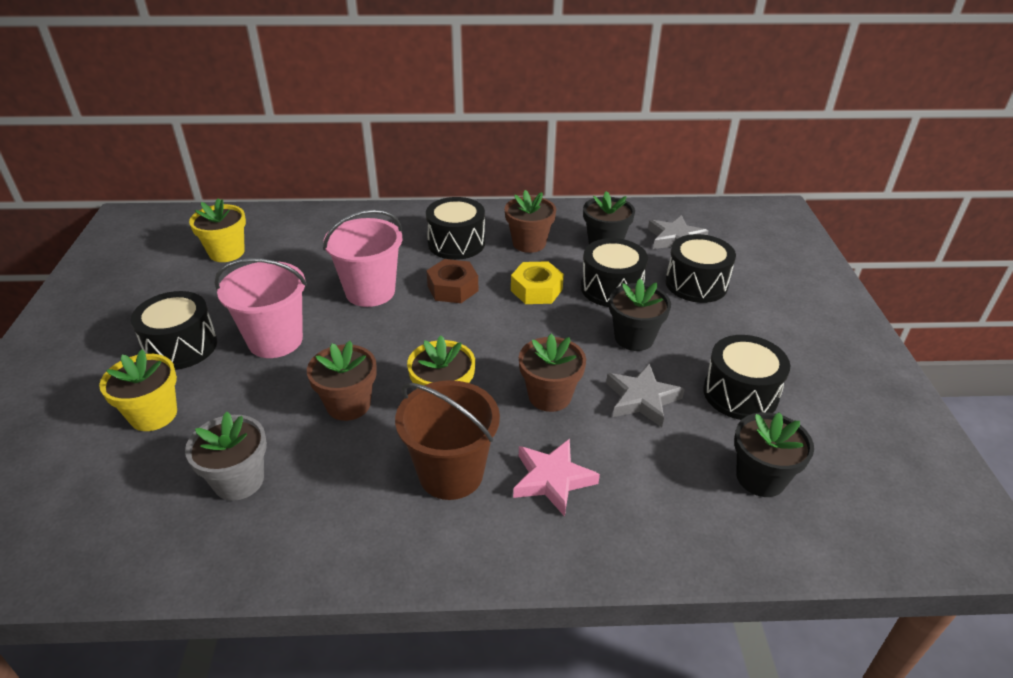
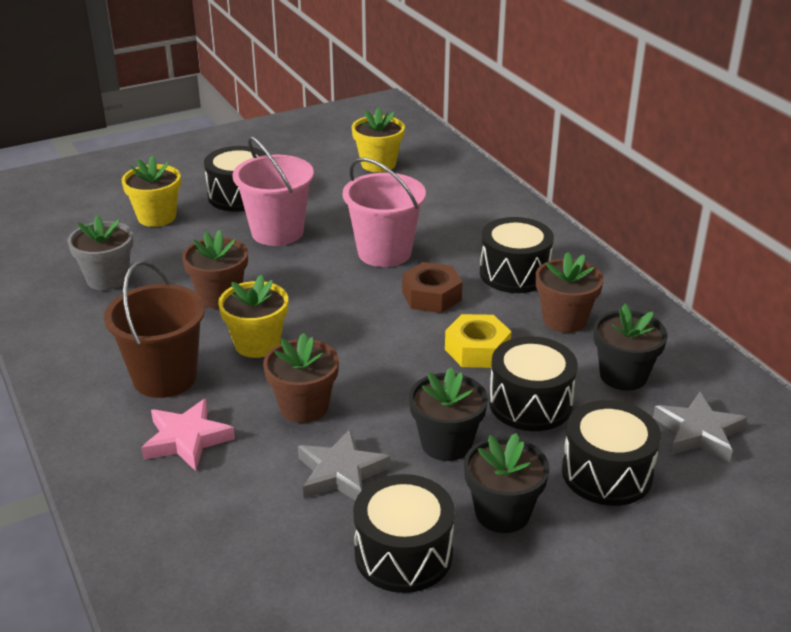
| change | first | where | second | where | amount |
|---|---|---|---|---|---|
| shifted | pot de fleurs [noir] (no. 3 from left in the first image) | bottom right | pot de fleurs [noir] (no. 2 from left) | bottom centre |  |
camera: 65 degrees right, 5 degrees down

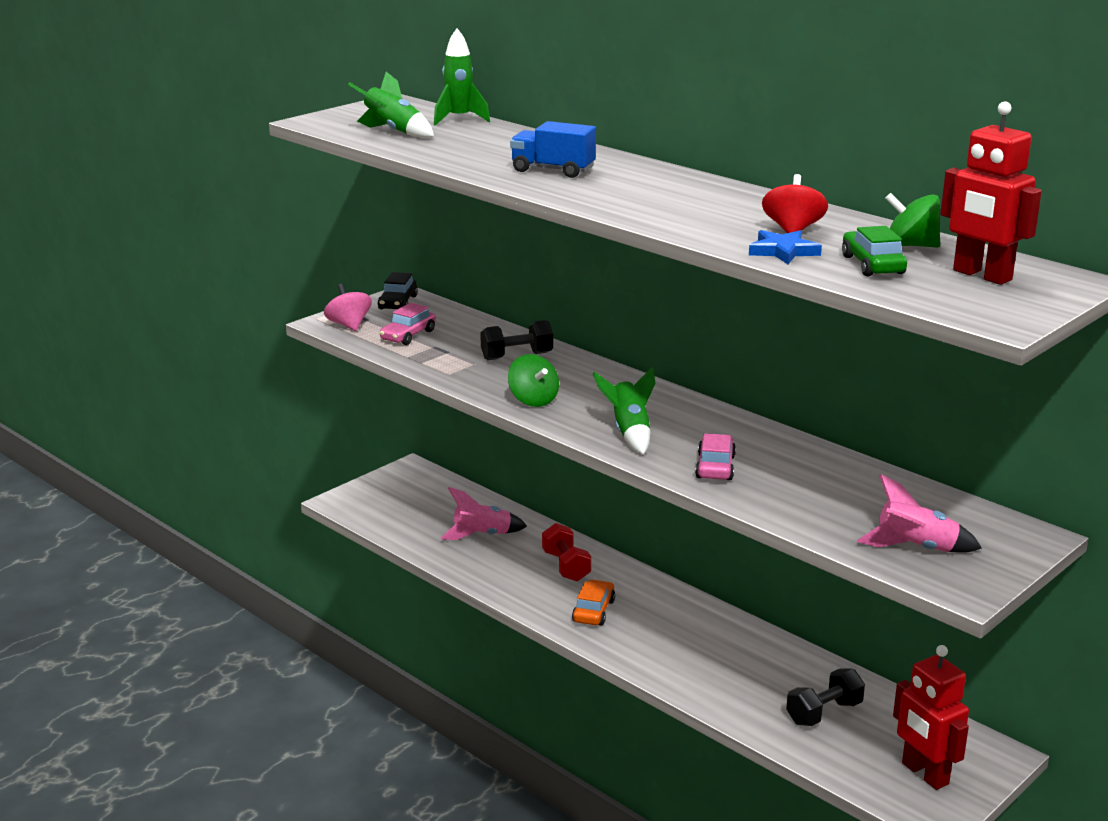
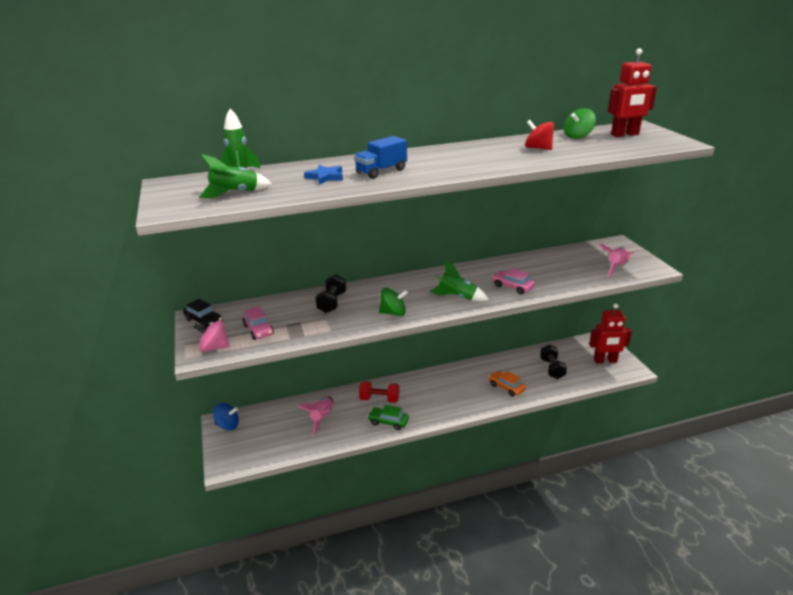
| change | first | where | second | where | amount |
|---|---|---|---|---|---|
| shifted | voiture [vert] | top right |  | bottom centre |  |
| shifted | étoile [bleu] | top right |  | top centre |  |
| shifted | voiture [orange] | bottom centre |  | centre |  |
| new |  |  | toupie [bleu] | bottom left |  |
camera: 60 degrees left, 5 degrees up

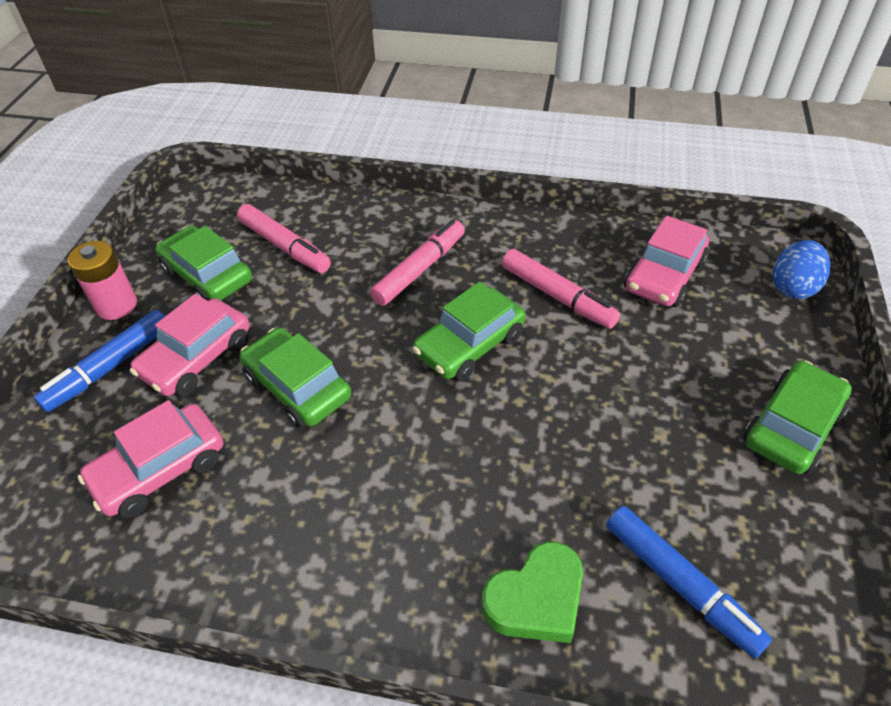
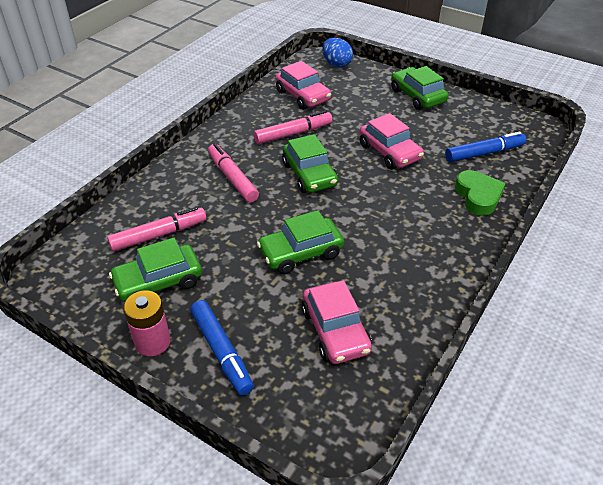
| change | first | where | second | where | amount |
|---|---|---|---|---|---|
| shifted | voiture [rose] (no. 2 from left in the first image) | middle left | voiture [rose] (no. 3 from left) | top centre |  |
camera: 70 degrees left, 5 degrees down

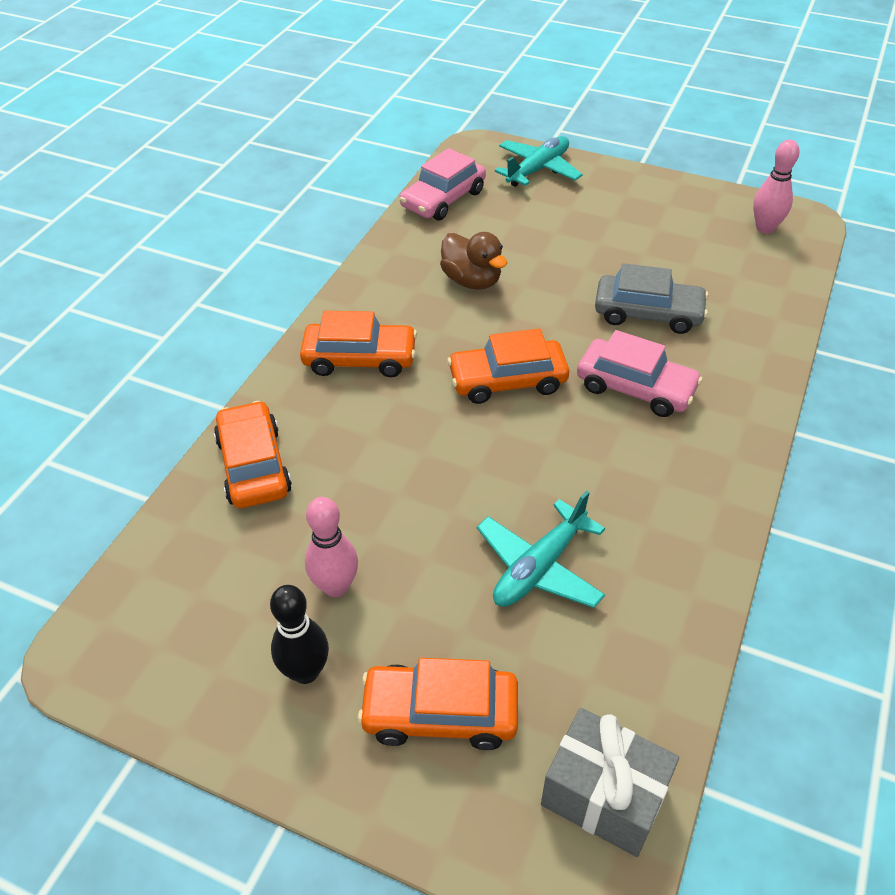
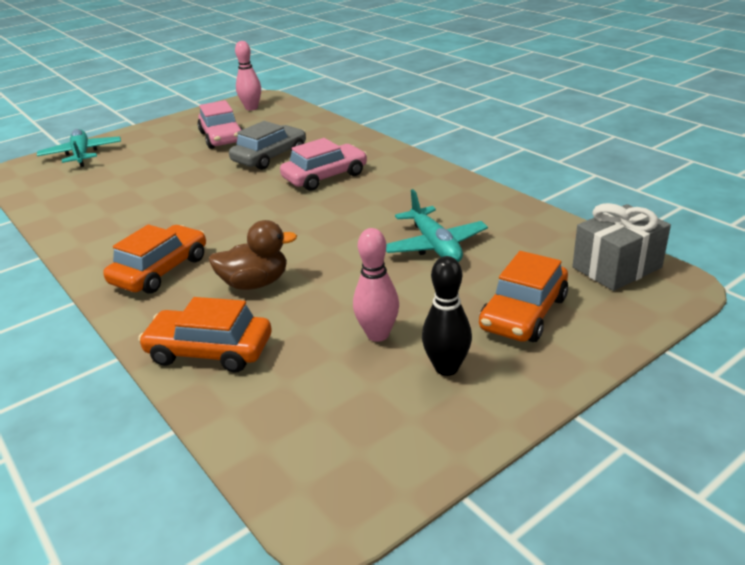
| change | first | where | second | where | amount |
|---|---|---|---|---|---|
| shifted | voiture [rose] (no. 1 from left) | top centre |  | top left |  |
| shifted | canard [marron] | top centre |  | centre |  |
| gone | voiture [orange] (no. 4 from left) | centre |  |  |  |
camera: 60 degrees left, 15 degrees down

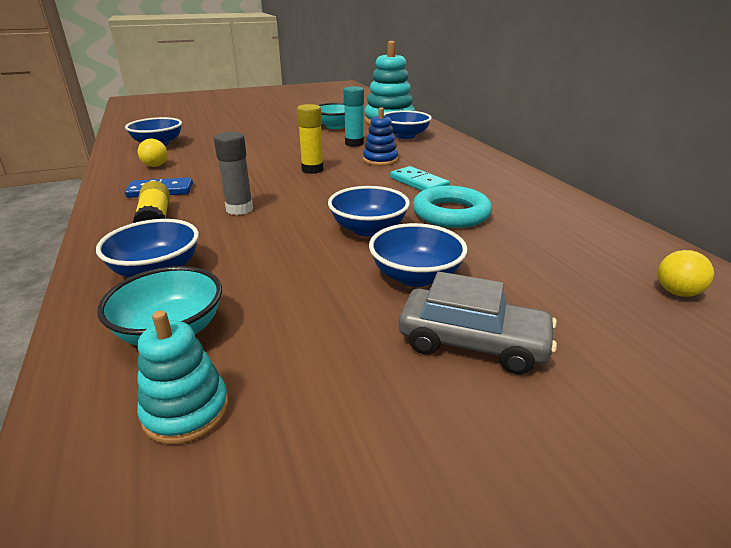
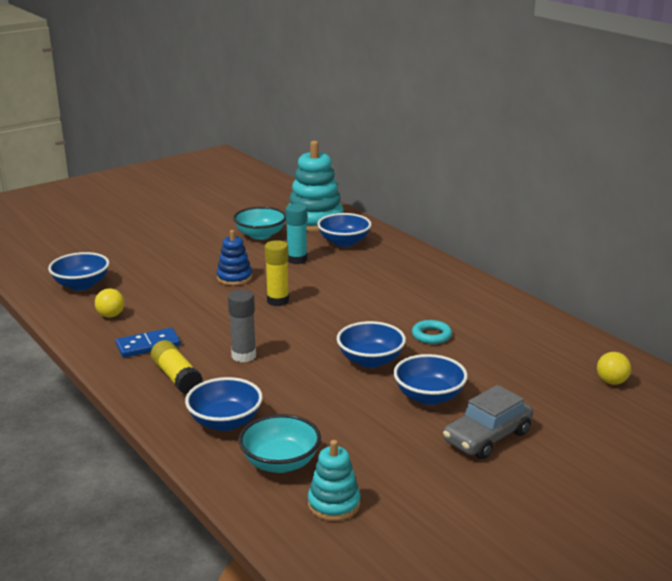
| change | first | where | second | where | amount |
|---|---|---|---|---|---|
| shifted | jouet à empiler [bleu] | top centre |  | centre |  |
| gone | domino [turquoise] | top centre |  |  |  |
| scaled | anneau [turquoise] | centre |  | centre | x0.58 |
| rotated | voiture [gris] | centre |  | bottom right | 135 degrees clockwise |
camera: 15 degrees left, 5 degrees down

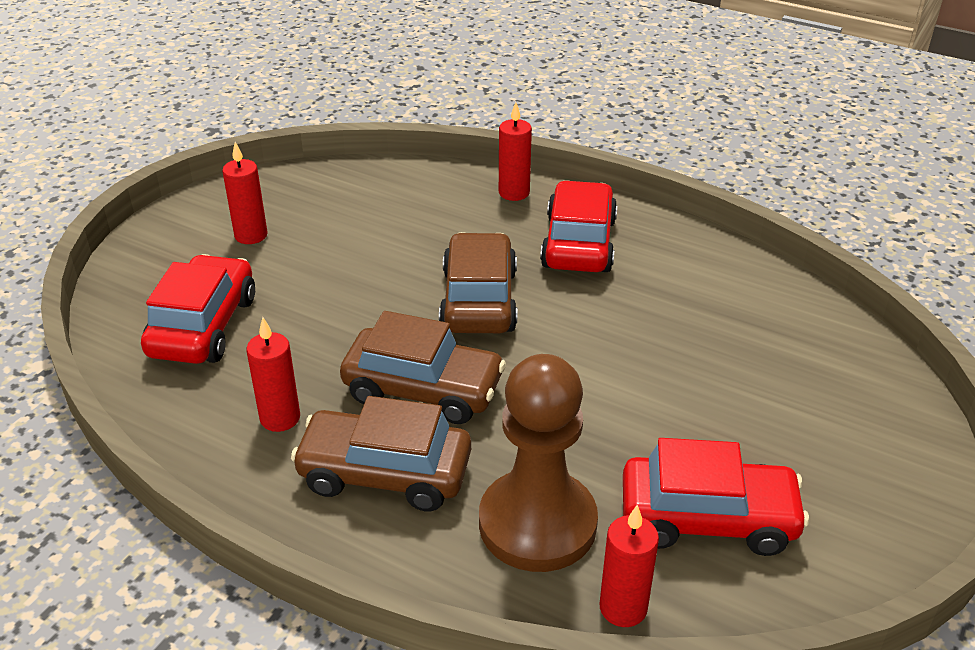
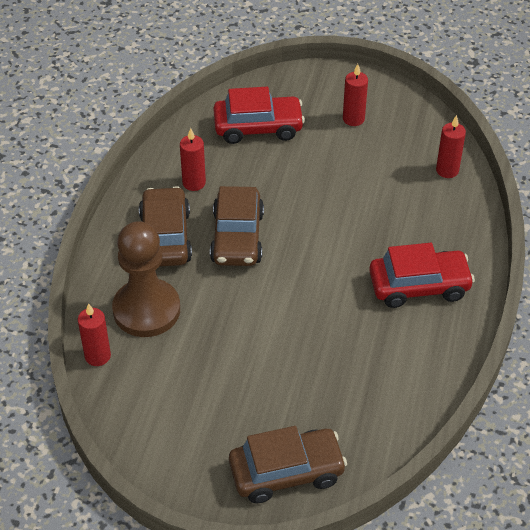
| change | first | where | second | where | amount |
|---|---|---|---|---|---|
| shifted | bougie [rouge] (no. 3 from left in the first image) | top centre | bougie [rouge] (no. 4 from left) | top right |  |
| shifted | voiture [marron] (no. 3 from left) | centre |  | bottom centre |  |
| gone | voiture [rouge] (no. 3 from left) | bottom right |  |  |  |
camera: 75 degrees right, 10 degrees up

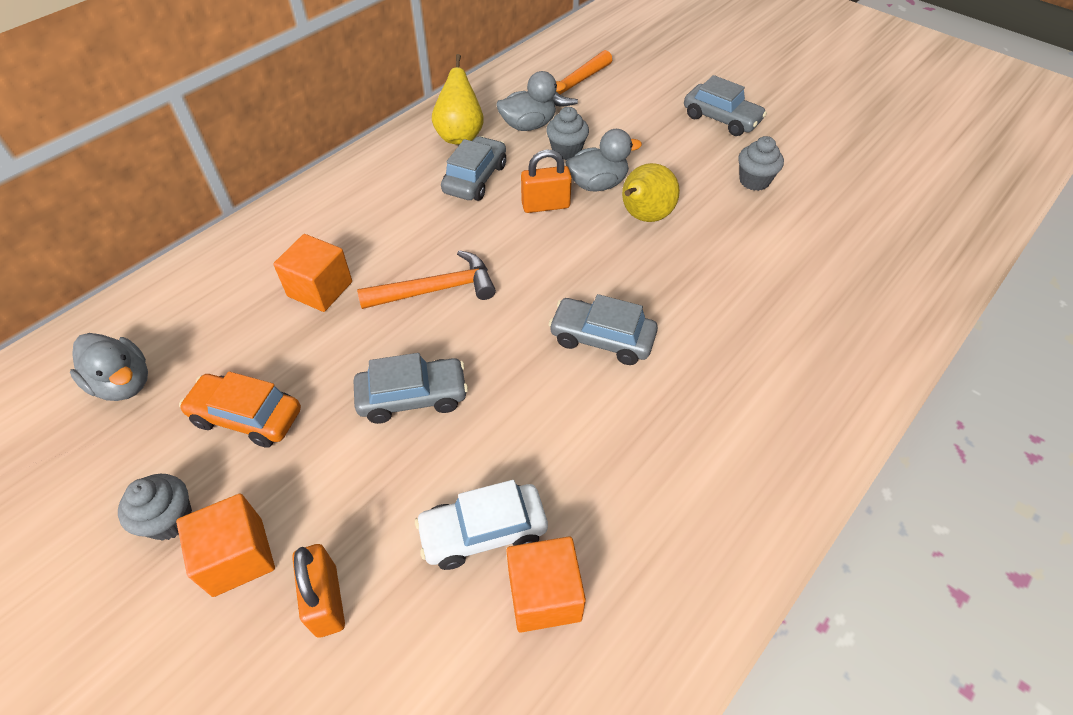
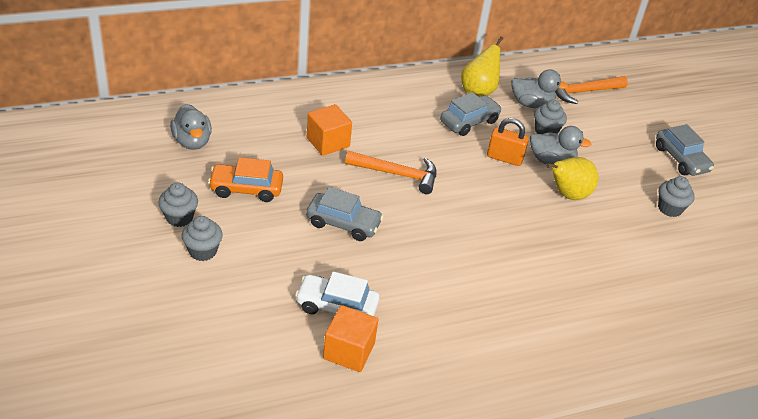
| change | first | where | second | where | amount |
|---|---|---|---|---|---|
| gone | voiture [gris] (no. 3 from left) | centre |  |  |  |
| rotated | voiture [orange] | middle left |  | middle left | 45 degrees counterclockwise |
| swapped | cube [orange] (no. 1 from left) | bottom left | muffin [gris] (no. 2 from left) | middle left |  |
| gone | cadenas [orange] (no. 1 from left) | bottom left |  |  |  |
camera: 25 degrees right, 10 degrees down

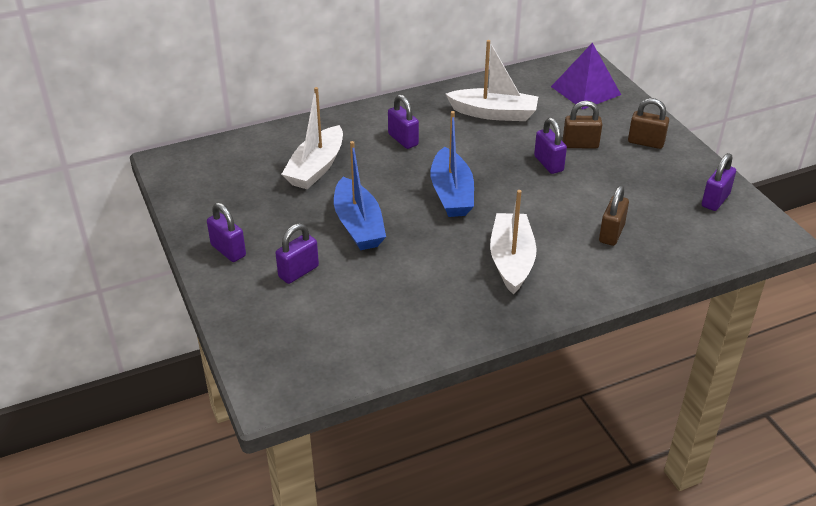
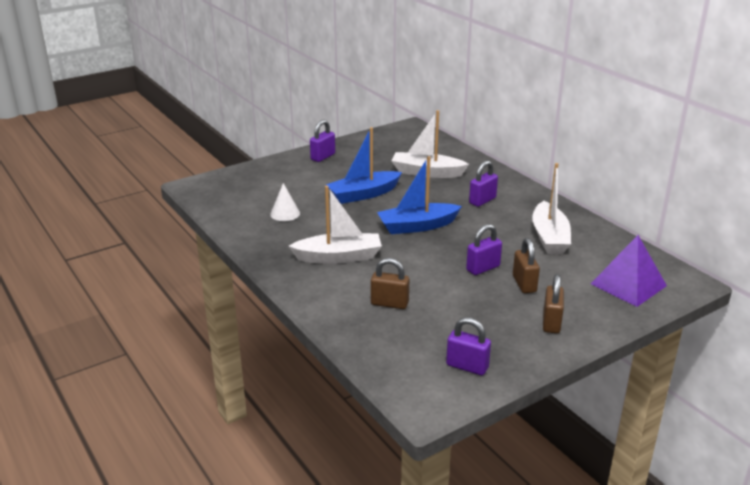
| change | first | where | second | where | amount |
|---|---|---|---|---|---|
| gone | cadenas [violet] (no. 2 from left) | centre |  |  |  |
| new |  |  | cône [blanc] | centre |  |
camera: 80 degrees right, 10 degrees down

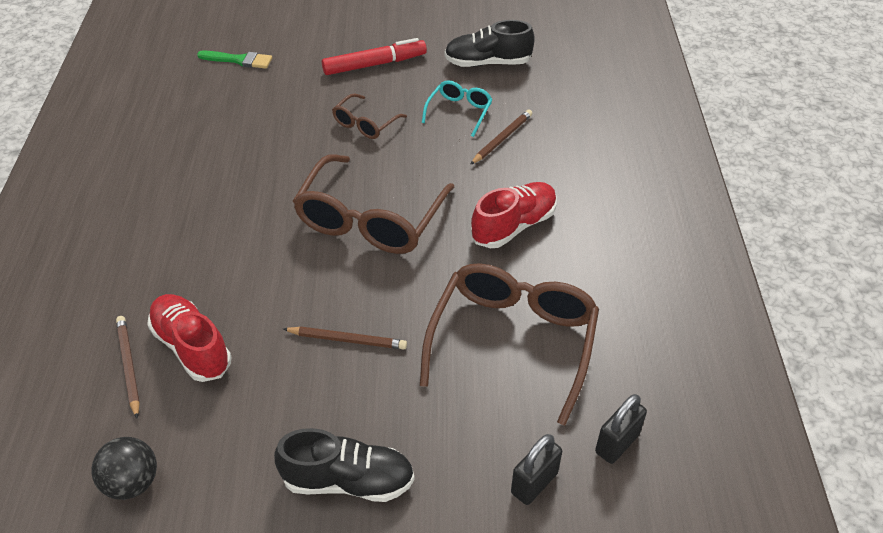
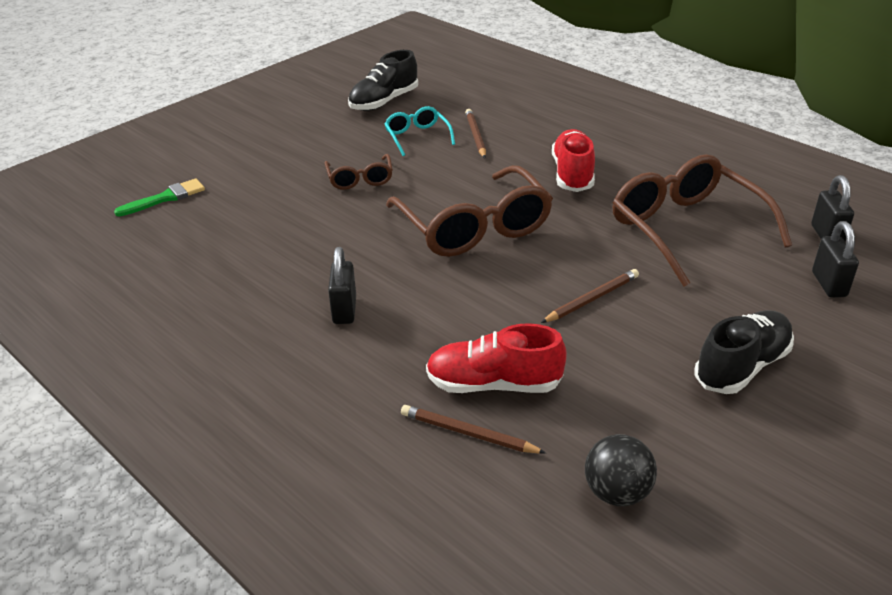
| change | first | where | second | where | amount |
|---|---|---|---|---|---|
| gone | feutre [rouge] | top centre |  |  |  |
| new |  |  | cadenas [noir] (no. 1 from left) | centre |  |
camera: 45 degrees left, 10 degrees down

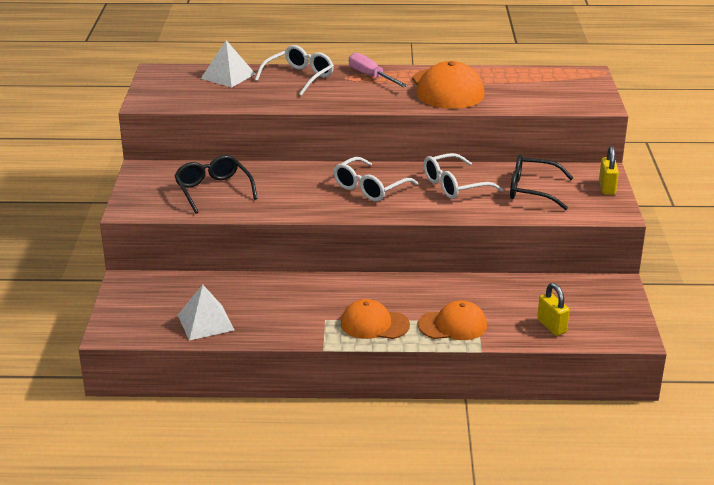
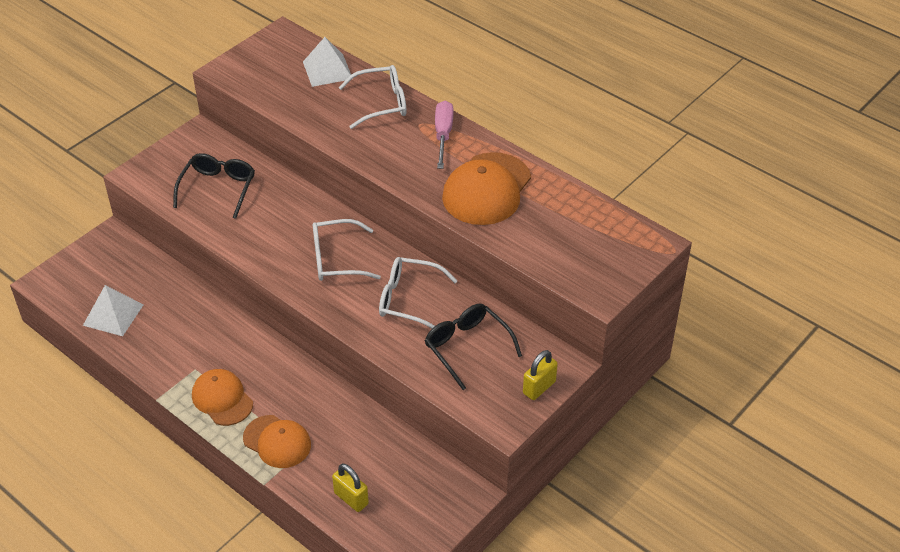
| change | first | where | second | where | amount |
|---|---|---|---|---|---|
| rotated | cadenas [jaune] (no. 1 from left) | middle right |  | bottom centre | 60 degrees counterclockwise |
camera: 40 degrees right, 15 degrees up

